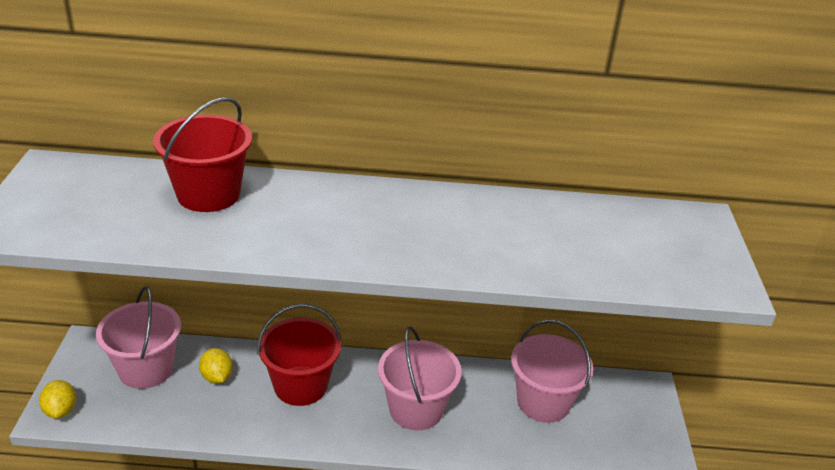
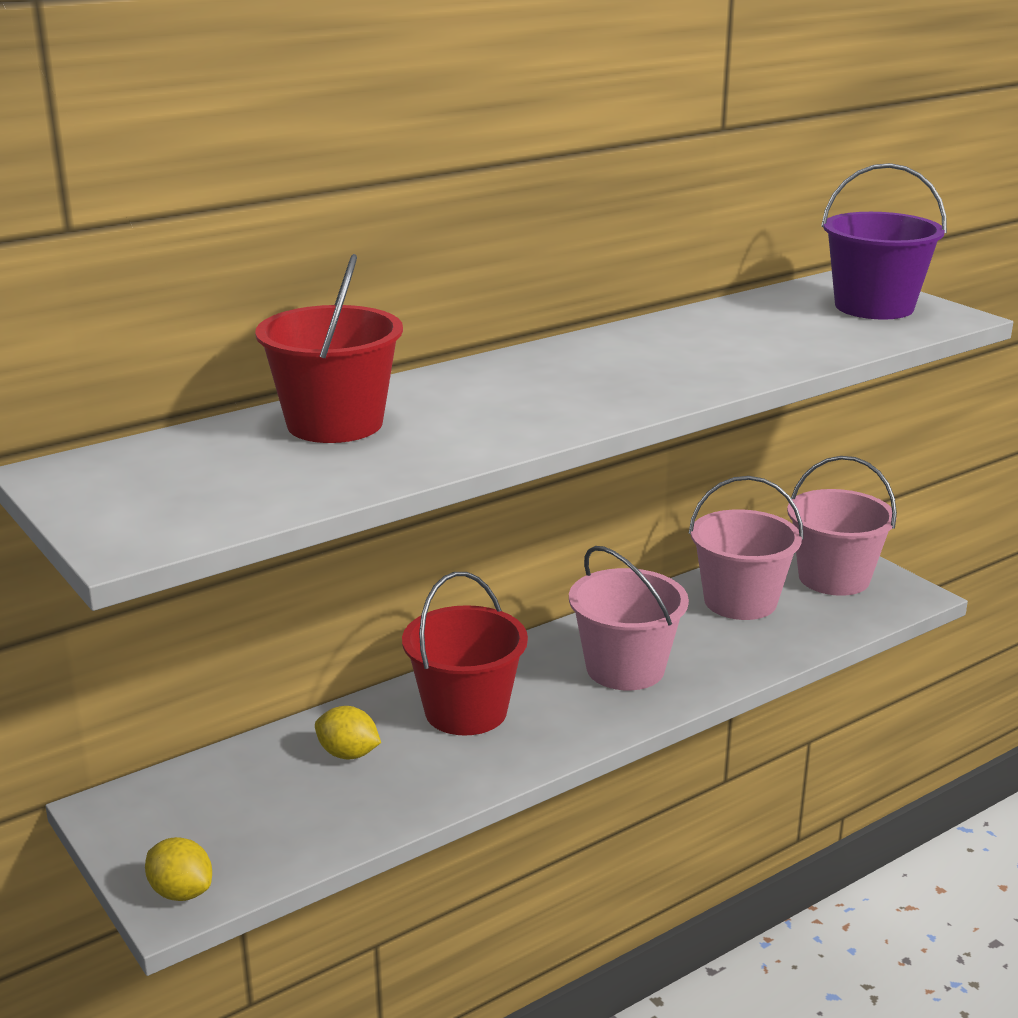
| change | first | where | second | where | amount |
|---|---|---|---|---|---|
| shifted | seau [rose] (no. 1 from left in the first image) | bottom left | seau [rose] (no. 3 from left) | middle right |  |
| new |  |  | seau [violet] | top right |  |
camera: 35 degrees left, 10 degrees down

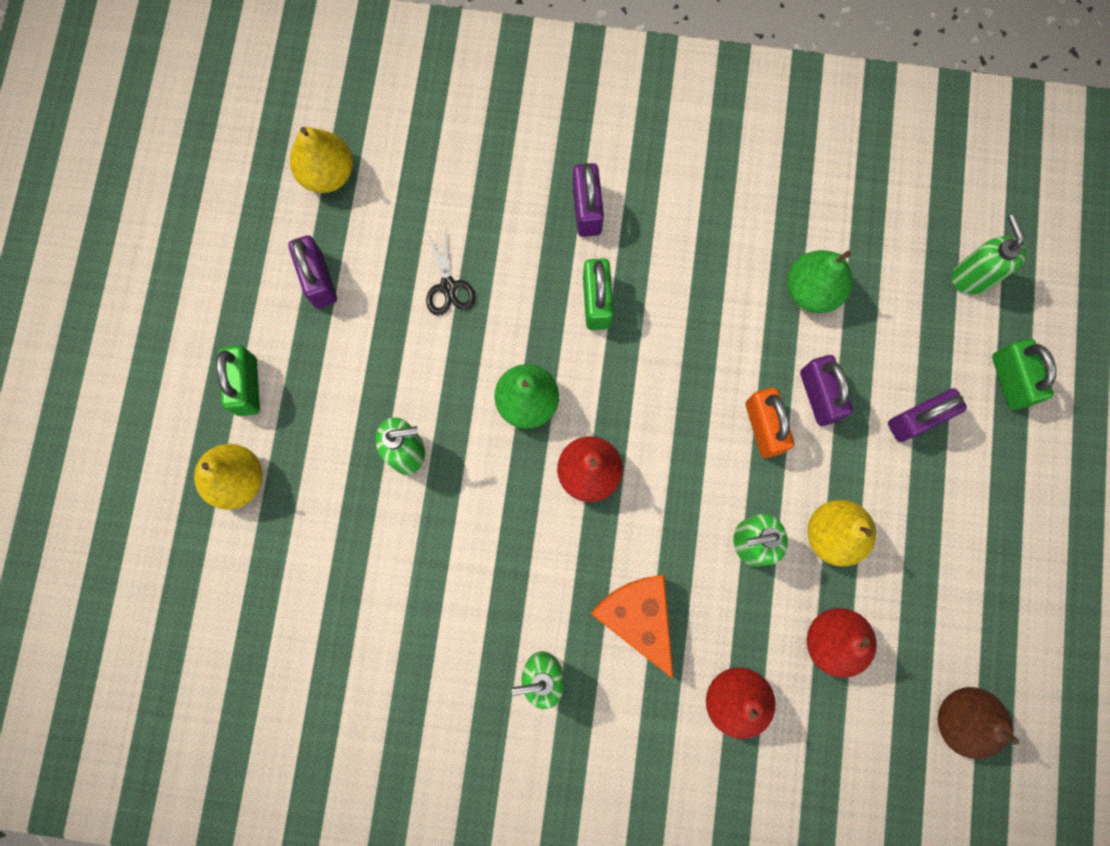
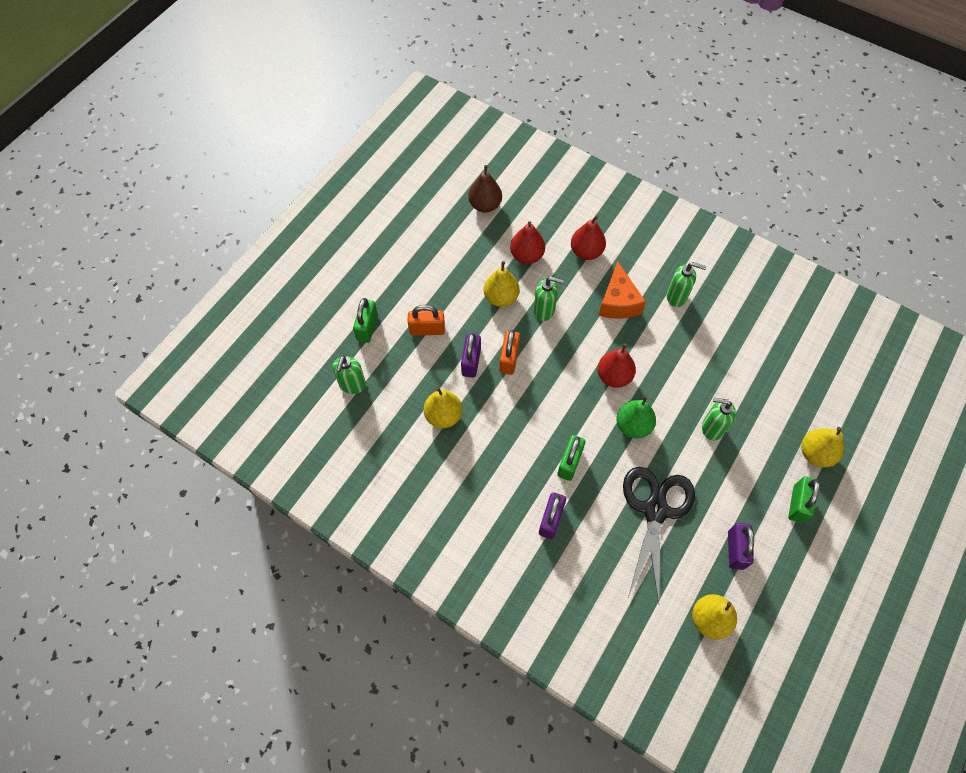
| change | first | where | second | where | amount |
|---|---|---|---|---|---|
| scaled | ciseaux [noir] | top centre |  | bottom right | x2.25 |
| repainted | poire [vert] (no. 2 from left) | top right | poire [jaune] (no. 1 from left) | centre |  |
| repainted | cadenas [violet] (no. 4 from left) | middle right | cadenas [orange] (no. 1 from left) | centre |  |
camera: 155 degrees left, 15 degrees down

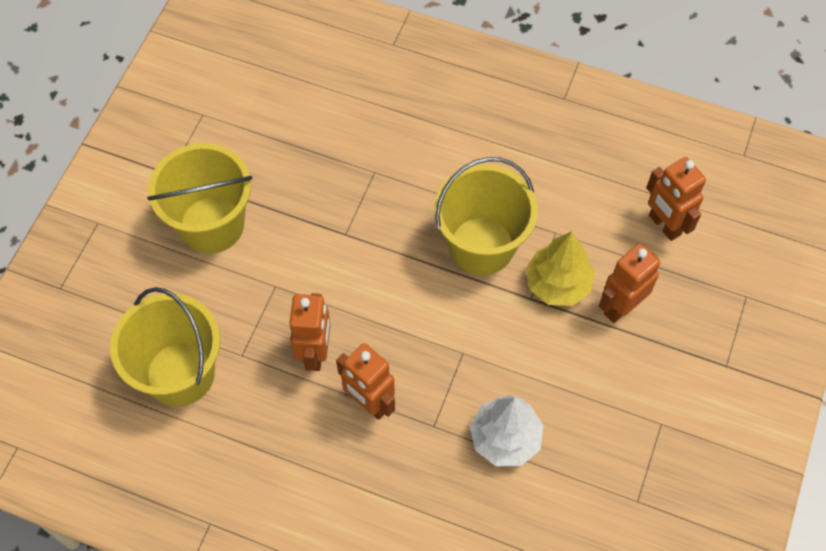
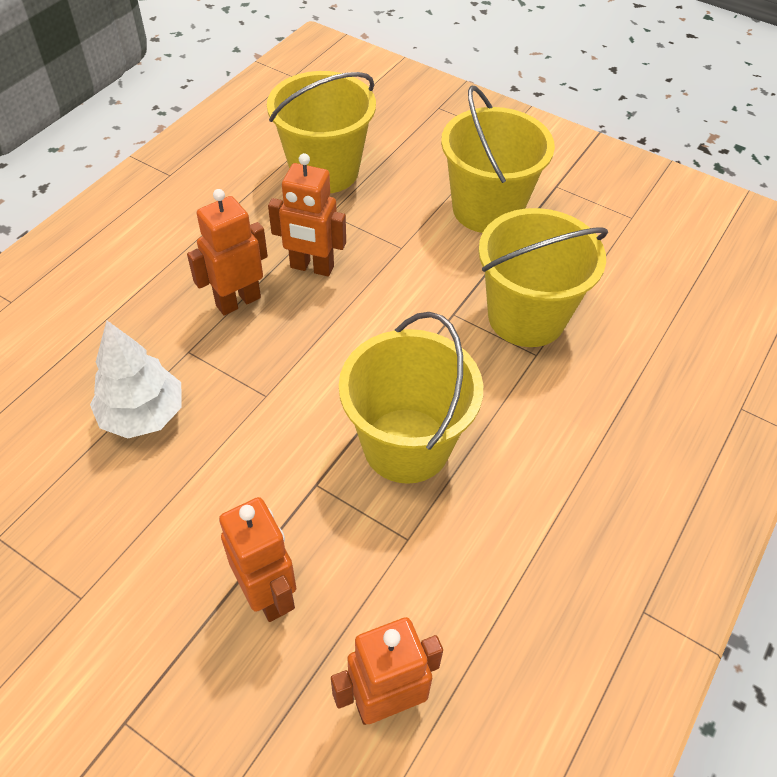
| change | first | where | second | where | amount |
|---|---|---|---|---|---|
| gone | arbre [jaune] | middle right |  |  |  |
| new |  |  | seau [jaune] (no. 4 from left) | middle right |  |
camera: 100 degrees right, 10 degrees down

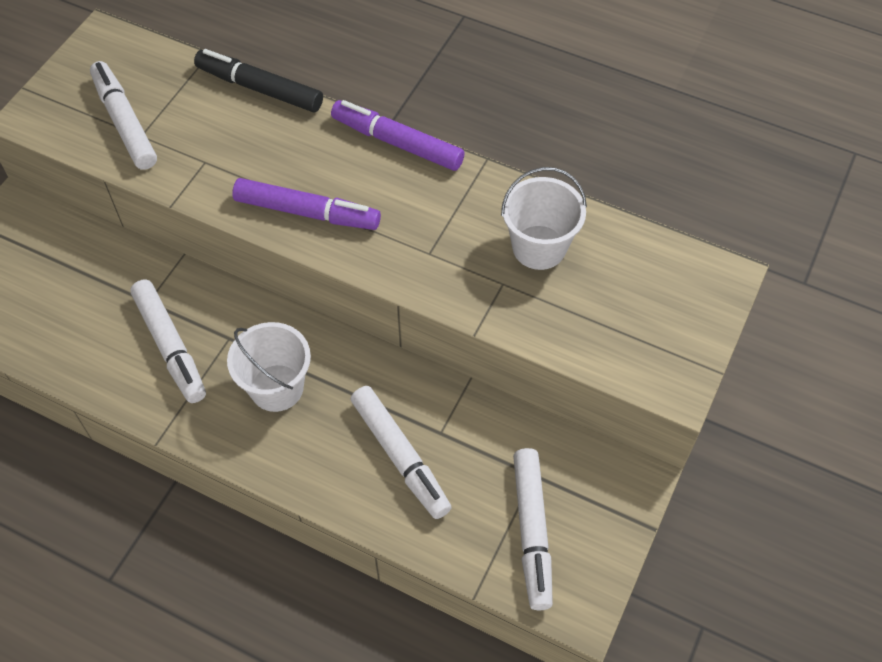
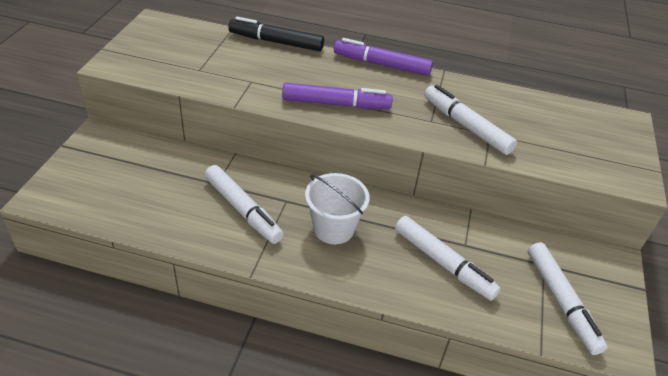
| change | first | where | second | where | amount |
|---|---|---|---|---|---|
| shifted | feutre [blanc] (no. 1 from left in the first image) | top left | feutre [blanc] (no. 3 from left) | top right |  |
| gone | seau [blanc] (no. 2 from left) | top centre |  |  |  |
camera: 15 degrees left, 15 degrees down

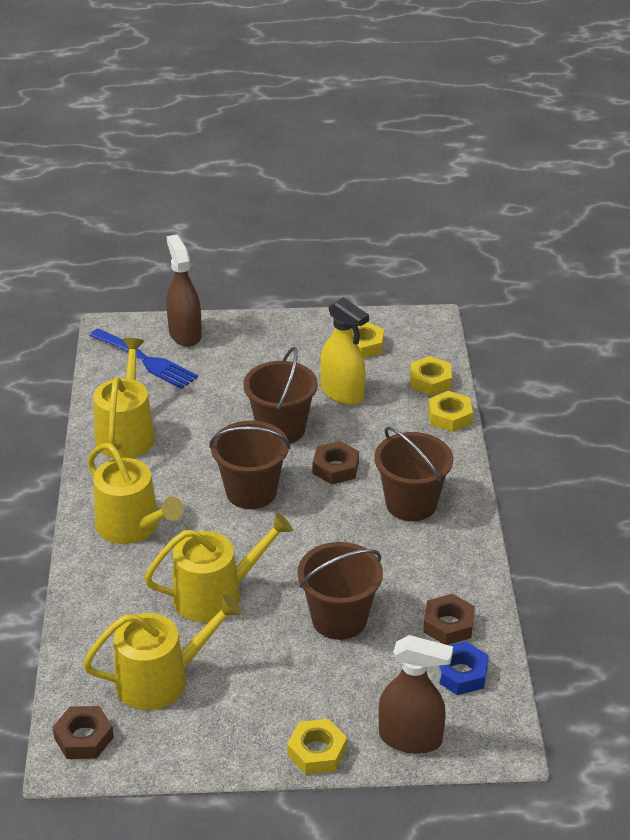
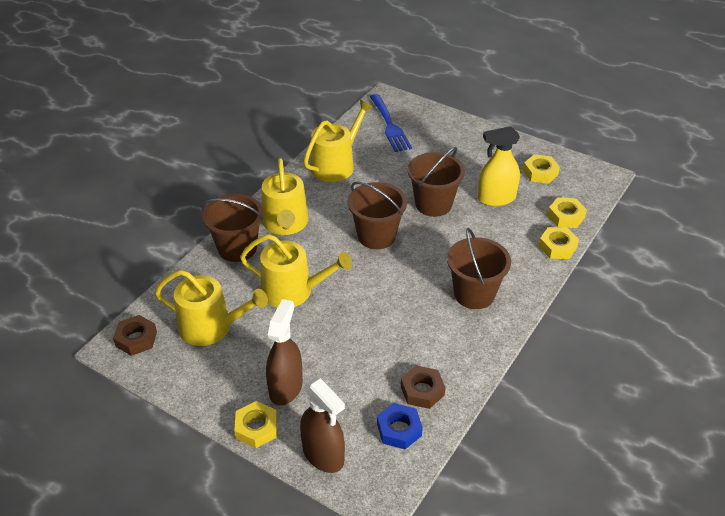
| change | first | where | second | where | amount |
|---|---|---|---|---|---|
| shifted | vaporisateur [marron] (no. 1 from left) | middle left |  | bottom centre |  |
| rotated | vaporisateur [jaune] | centre |  | top right | 90 degrees clockwise |
| gone | écrou [marron] (no. 2 from left) | centre |  |  |  |
| shifted | seau [marron] (no. 3 from left in the first image) | bottom centre | seau [marron] (no. 1 from left) | middle left |  |
camera: 35 degrees right, 5 degrees up

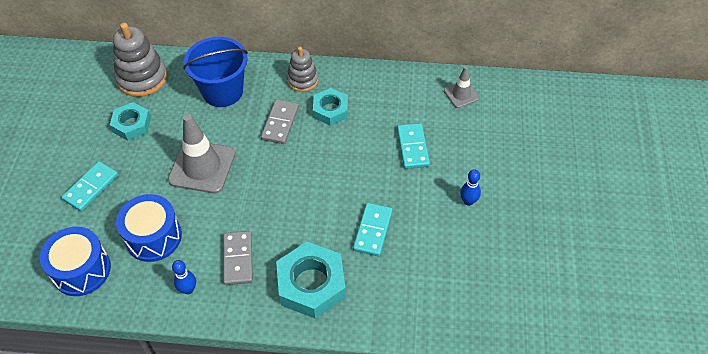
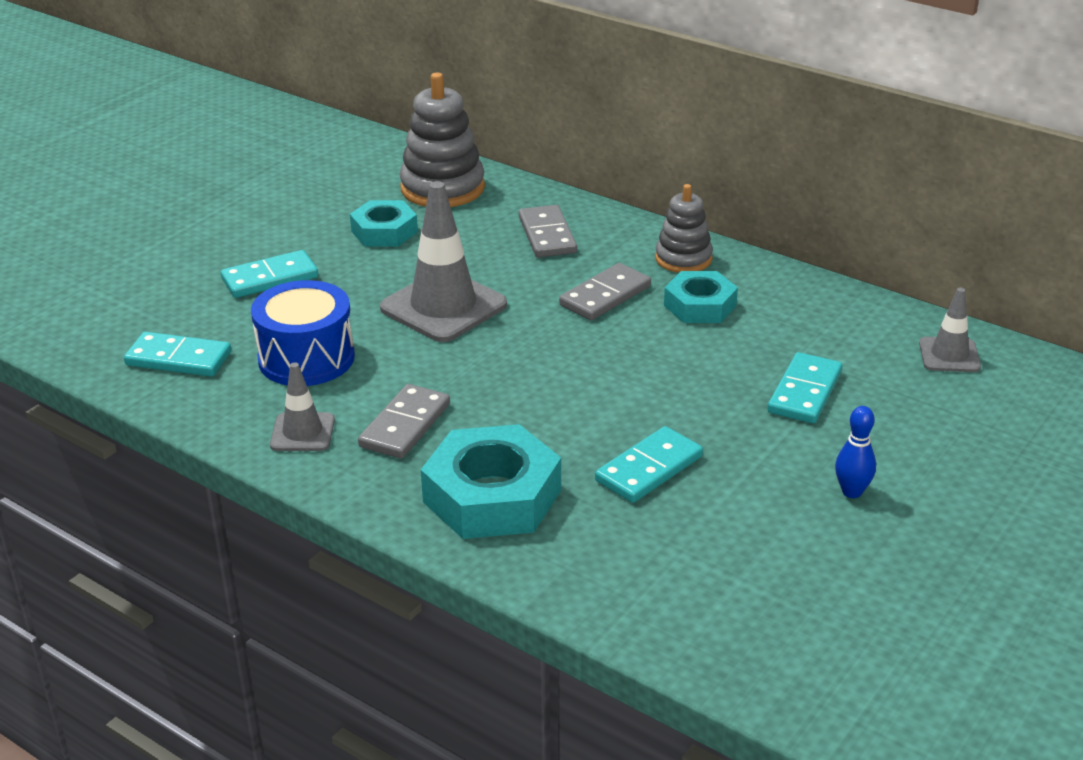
| change | first | where | second | where | amount |
|---|---|---|---|---|---|
| swapped | seau [bleu] | top left | domino [gris] (no. 2 from left) | top centre |  |
| swapped | tambour [bleu] (no. 1 from left) | bottom left | domino [turquoise] (no. 1 from left) | middle left |  |
| swapped | quille [bleu] (no. 1 from left) | bottom left | cône de chantier [gris] (no. 1 from left) | middle left |  |
camera: 30 degrees right, 20 degrees down

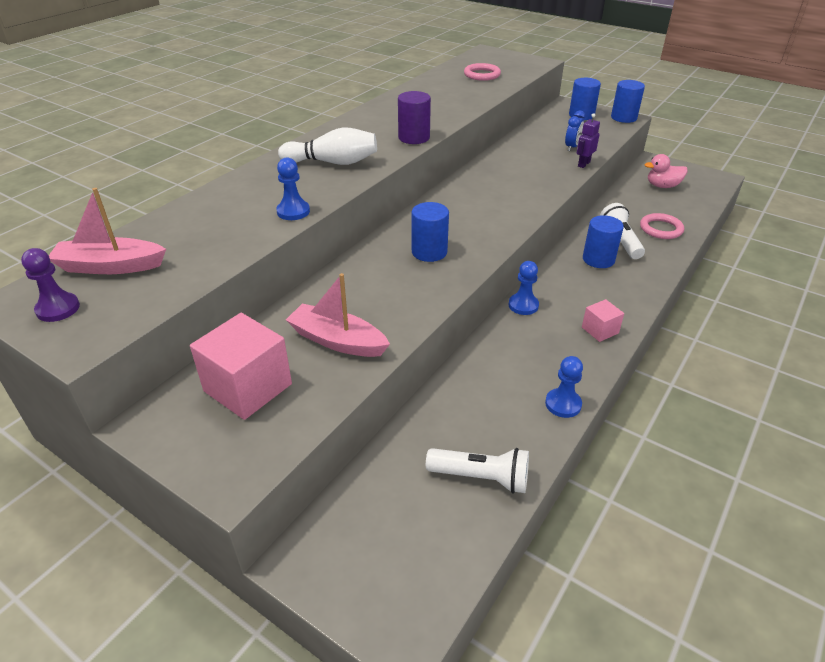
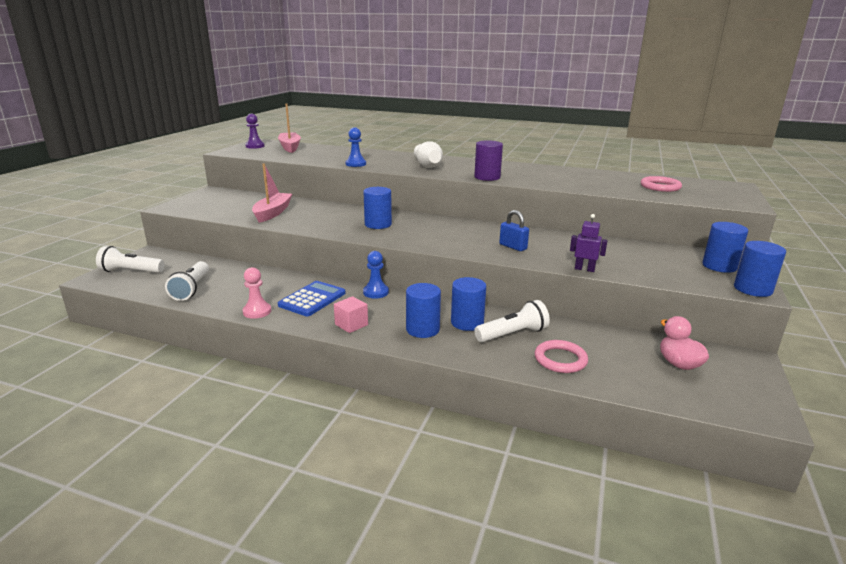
| change | first | where | second | where | amount |
|---|---|---|---|---|---|
| gone | réveil [bleu] | top right |  |  |  |
| gone | cube [rose] (no. 1 from left) | middle left |  |  |  |
| repainted | pion [bleu] (no. 3 from left) | middle right | pion [rose] | middle left |  |
| new |  |  | cadenas [bleu] | centre |  |
| new |  |  | lampe de poche [blanc] (no. 1 from left) | middle left |  |
| new |  |  | calculatrice [bleu] | centre |  |
| new |  |  | cylindre [bleu] (no. 2 from left) | centre |  |
camera: 75 degrees right, 15 degrees down

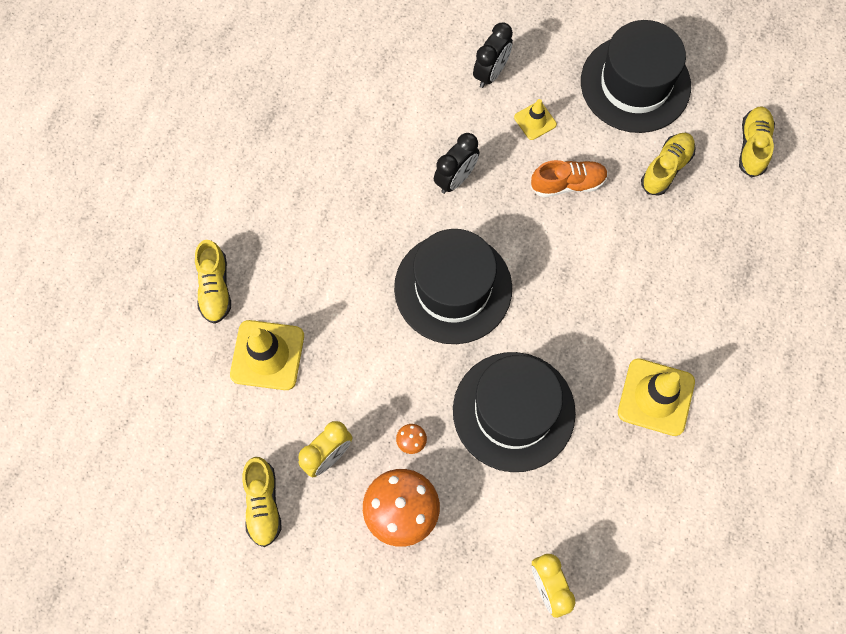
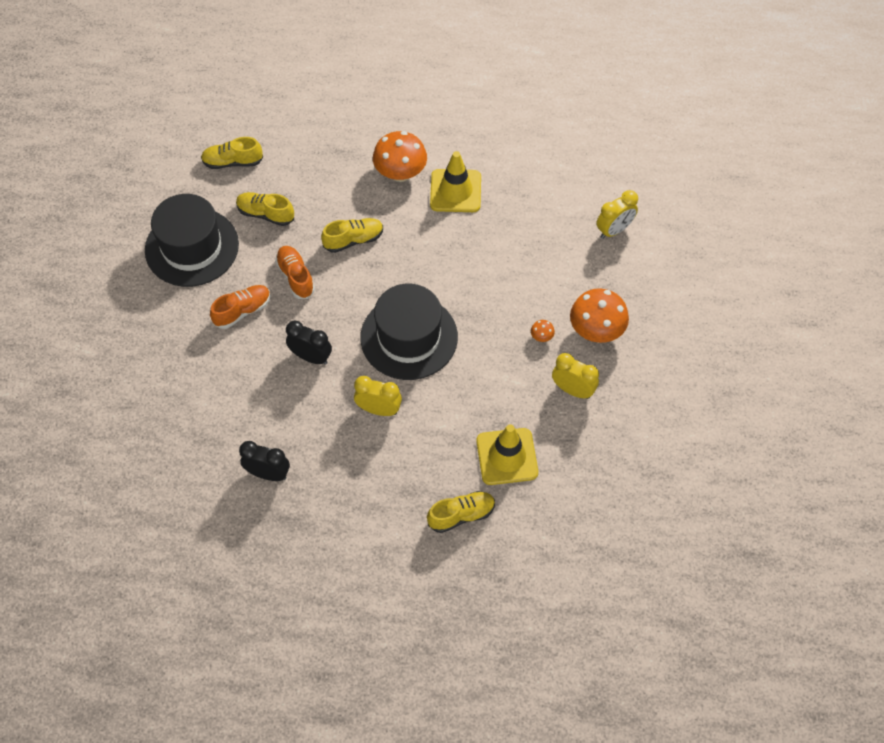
| change | first | where | second | where | amount |
|---|---|---|---|---|---|
| shifted | réveil [noir] (no. 2 from left in the first image) | top centre | réveil [noir] (no. 1 from left) | middle left |  |
| swapped | cône de chantier [jaune] (no. 2 from left) | top centre | chaussure [orange] (no. 1 from left) | middle left |  |
| gone | chapeau [noir] (no. 2 from left) | centre |  |  |  |
| shifted | chaussure [jaune] (no. 2 from left in the first image) | bottom left | chaussure [jaune] (no. 3 from left) | top centre |  |
| new |  |  | champignon [orange] (no. 1 from left) | top centre |  |
| new |  |  | réveil [jaune] (no. 1 from left) | centre |  |
camera: 105 degrees left, 10 degrees down

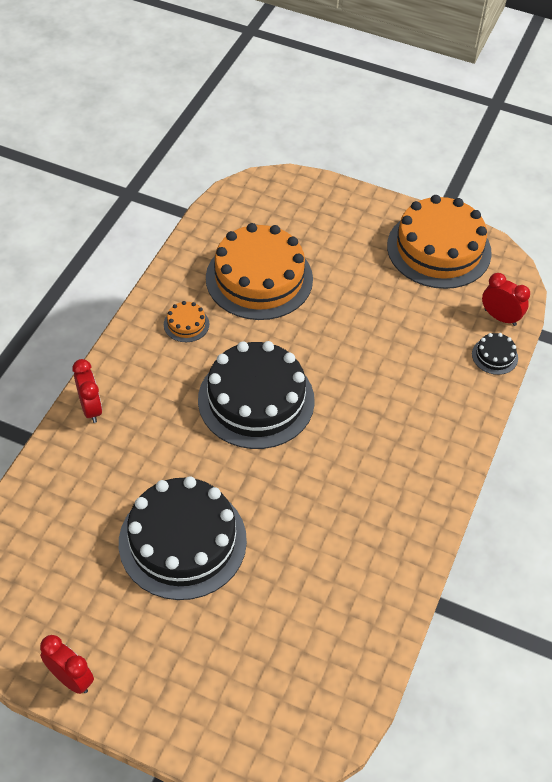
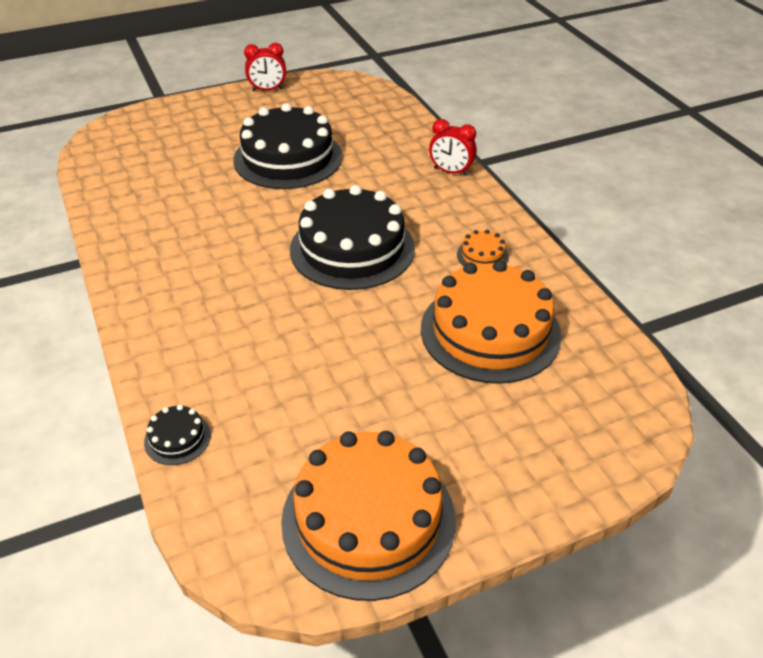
| change | first | where | second | where | amount |
|---|---|---|---|---|---|
| gone | réveil [rouge] (no. 3 from left) | middle right |  |  |  |
camera: 135 degrees right, 10 degrees down

